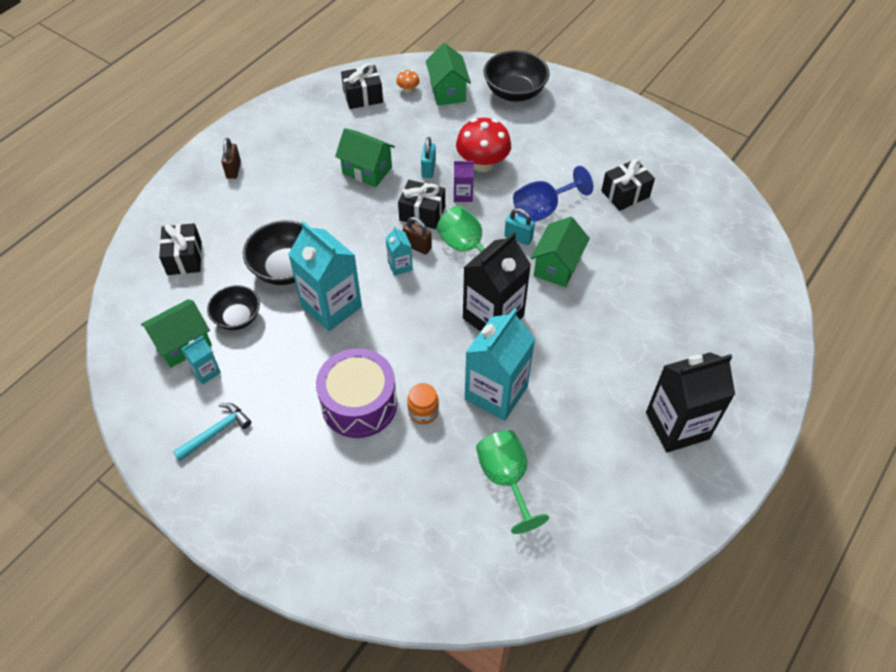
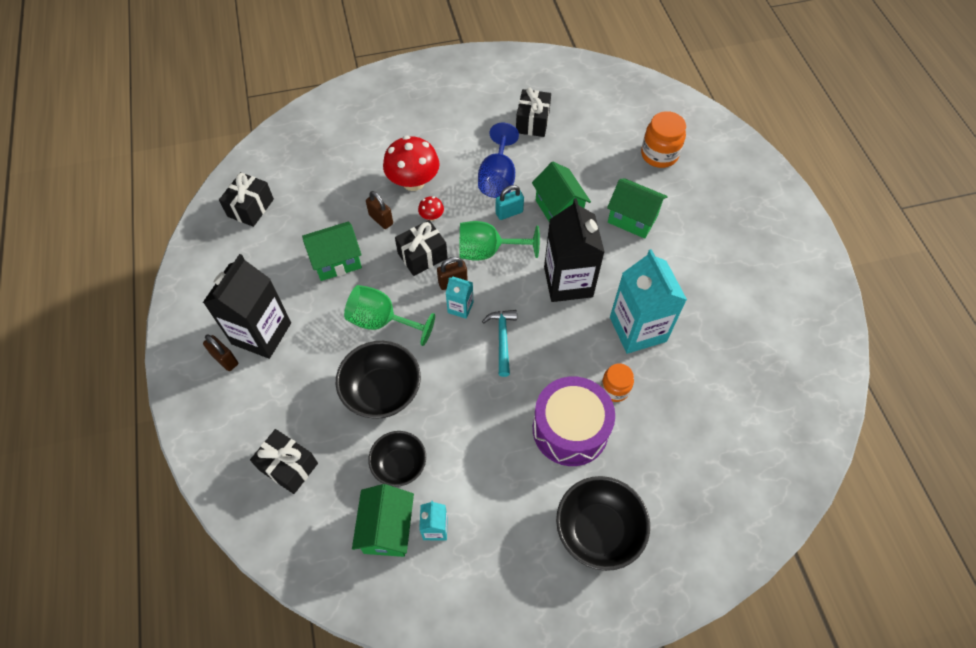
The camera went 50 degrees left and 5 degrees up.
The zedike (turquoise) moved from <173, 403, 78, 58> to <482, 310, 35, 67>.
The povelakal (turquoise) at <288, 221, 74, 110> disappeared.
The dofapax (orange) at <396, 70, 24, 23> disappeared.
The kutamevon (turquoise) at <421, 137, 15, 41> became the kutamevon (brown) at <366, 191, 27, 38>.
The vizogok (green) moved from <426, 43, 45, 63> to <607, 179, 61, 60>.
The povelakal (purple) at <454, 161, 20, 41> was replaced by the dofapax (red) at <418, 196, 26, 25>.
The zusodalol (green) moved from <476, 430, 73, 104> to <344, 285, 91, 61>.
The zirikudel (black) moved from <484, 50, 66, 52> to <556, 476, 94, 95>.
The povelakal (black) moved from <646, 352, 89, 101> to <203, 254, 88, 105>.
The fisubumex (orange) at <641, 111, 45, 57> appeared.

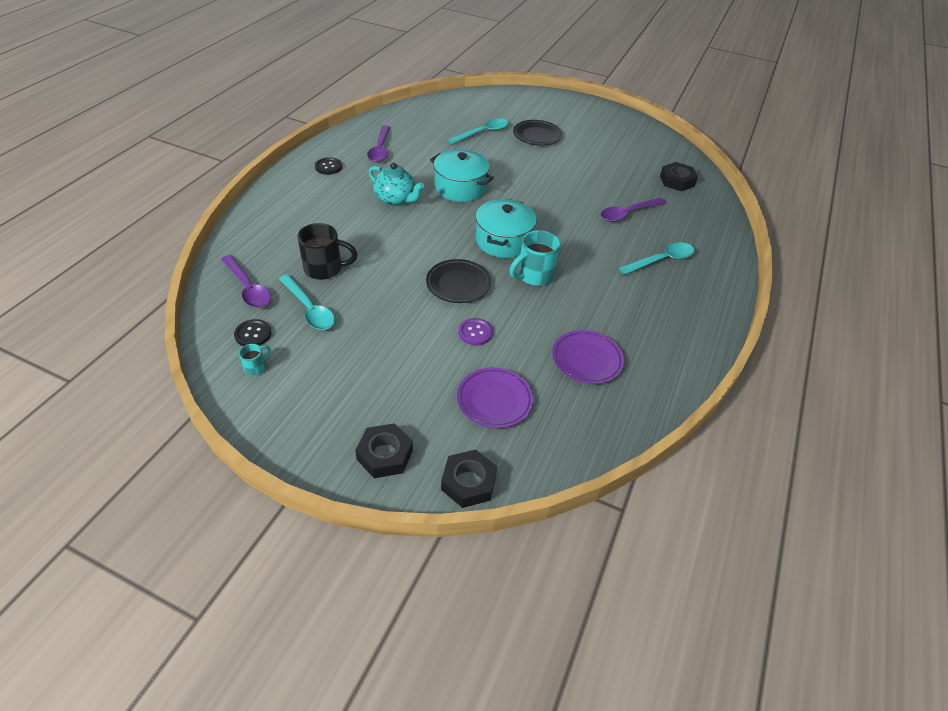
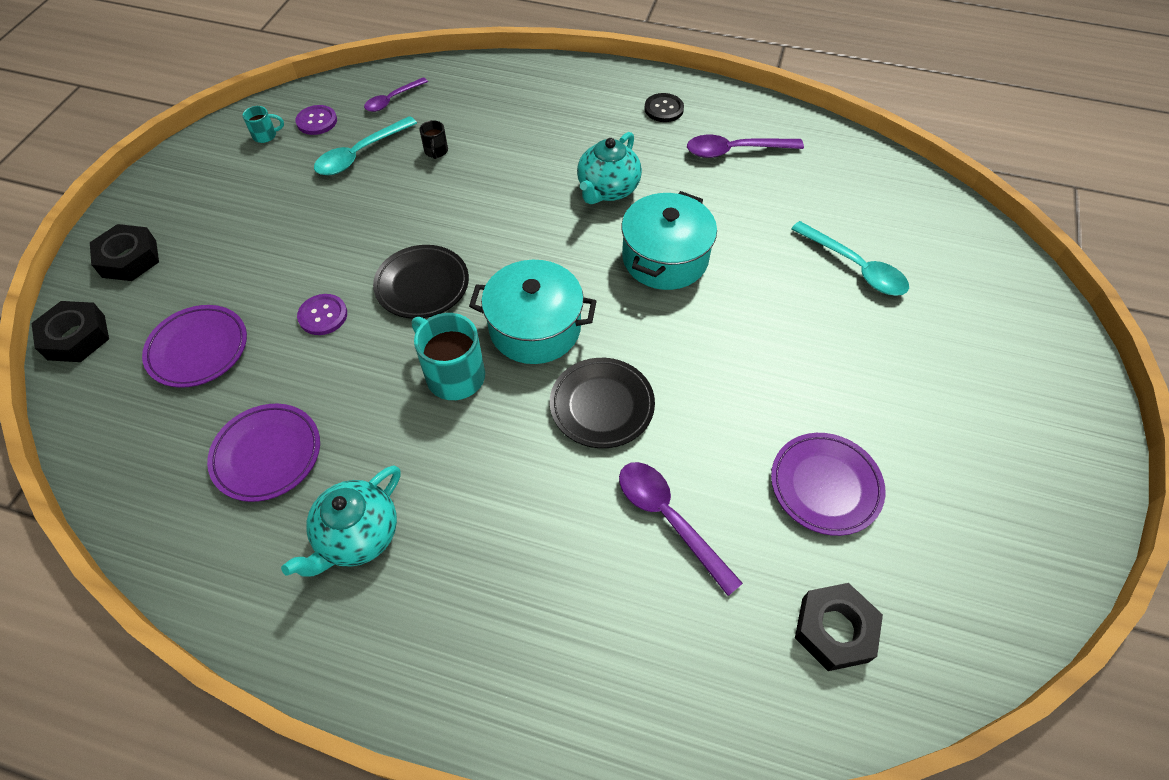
The camera went 85 degrees right and 10 degrees up.
The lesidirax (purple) at <221, 255, 50, 53> changed to 0.66 times the size.
The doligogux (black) at <234, 319, 38, 27> became the doligogux (purple) at <295, 105, 42, 30>.
The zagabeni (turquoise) at <239, 344, 32, 32> turned 45 degrees counterclockwise.
The zagabeni (black) at <297, 223, 60, 57> changed to 0.50 times the size.
The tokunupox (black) moved from <513, 120, 49, 26> to <550, 358, 105, 90>.
The lesidirax (turquoise) at <619, 242, 76, 33> disappeared.
The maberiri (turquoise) at <281, 465, 120, 112> appeared.
The tokunupox (purple) at <771, 433, 114, 103> appeared.

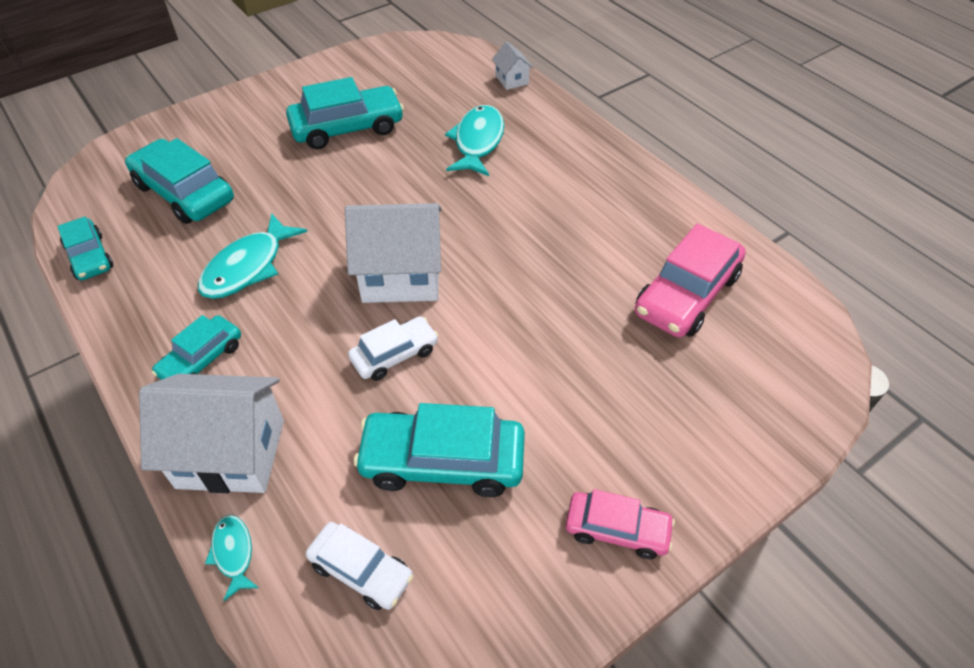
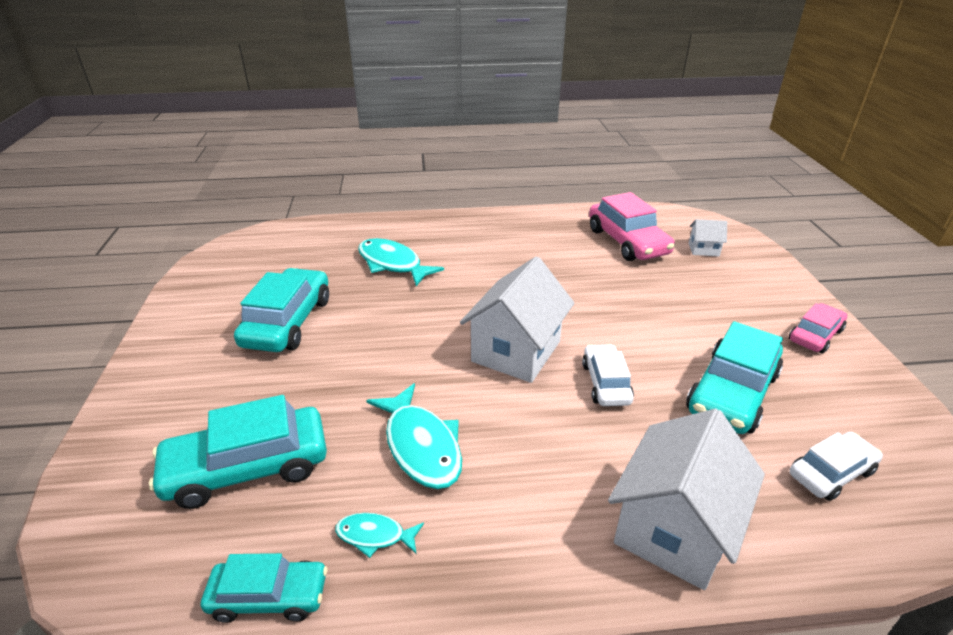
The camera went 60 degrees left and 15 degrees down.
The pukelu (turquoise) at <152, 315, 89, 65> disappeared.
The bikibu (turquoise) moved from <205, 515, 54, 86> to <335, 513, 89, 45>.
The vizogok (white) moved from <492, 42, 42, 48> to <689, 219, 38, 37>.

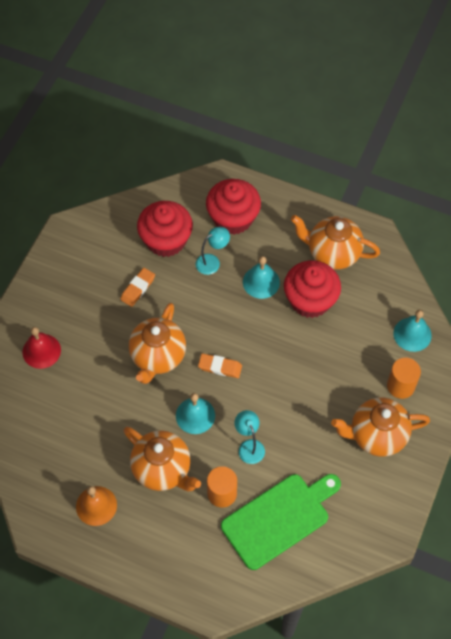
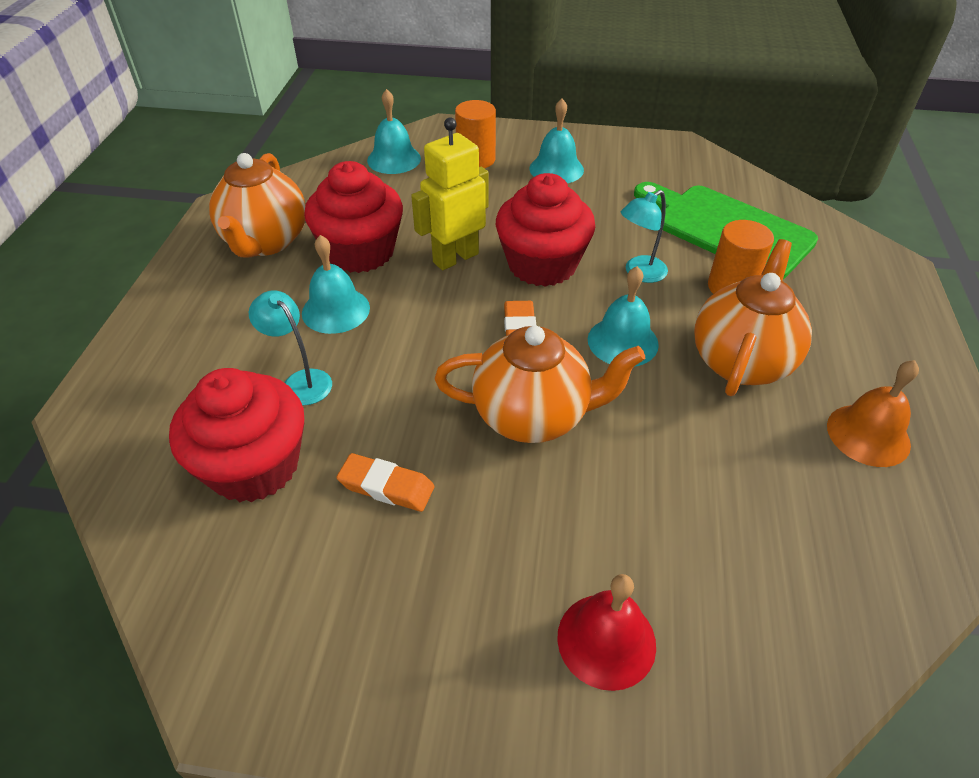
The camera went 105 degrees left and 15 degrees down.
The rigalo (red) moved from <206, 179, 55, 56> to <496, 173, 99, 114>.
The maberiri (orange) at <331, 398, 99, 59> was replaced by the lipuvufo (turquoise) at <530, 99, 54, 84>.
The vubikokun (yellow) at <411, 118, 78, 152> appeared.

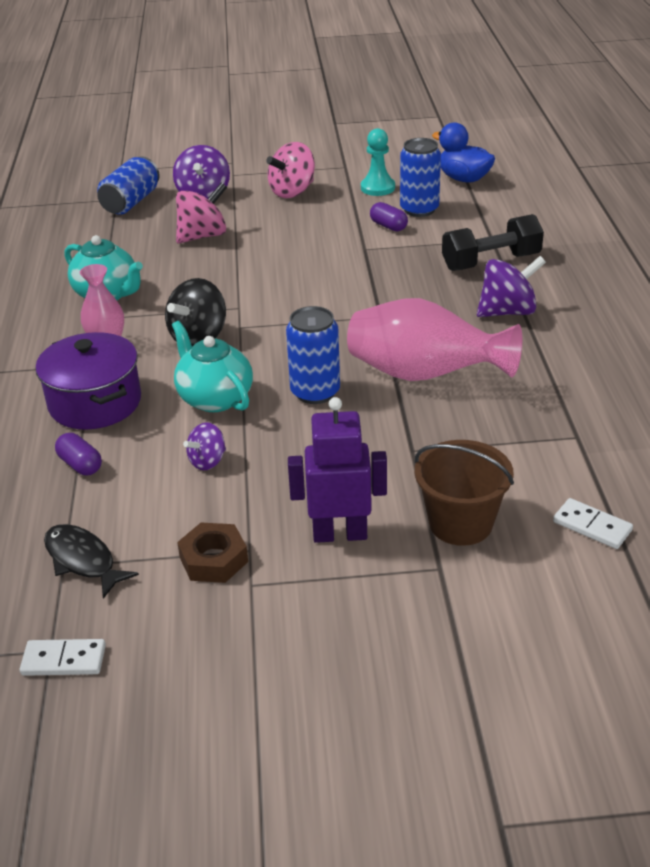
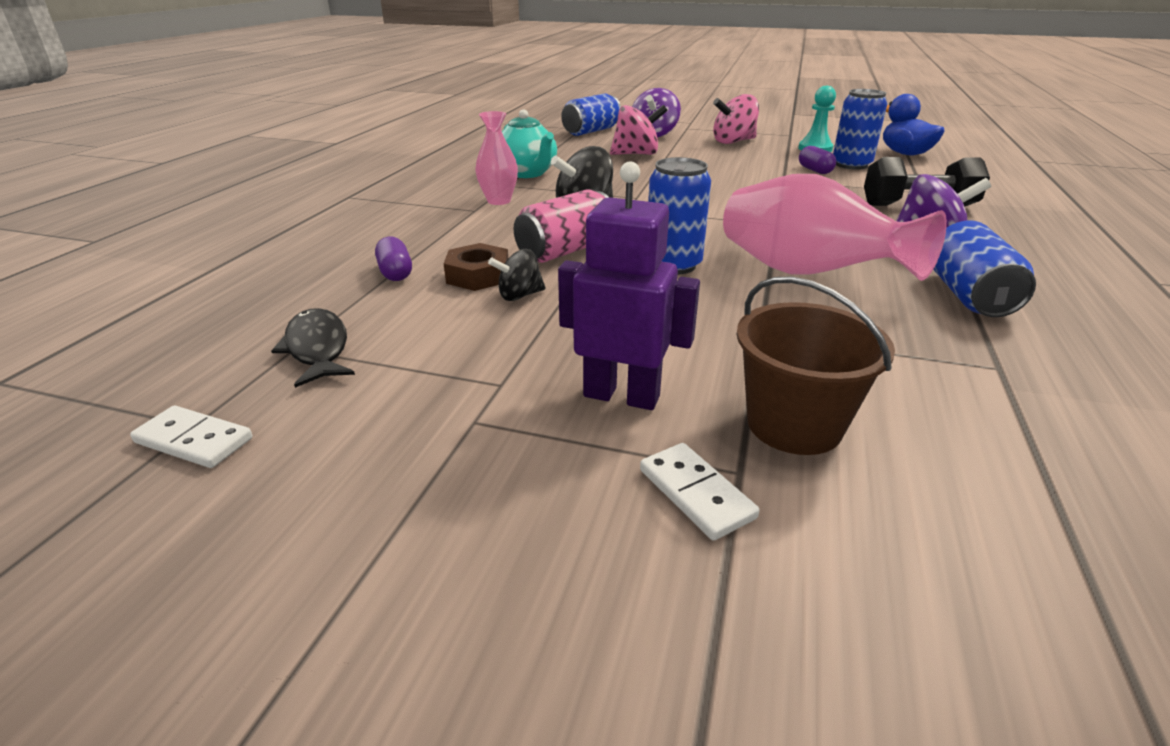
The camera went 20 degrees right and 5 degrees down.
The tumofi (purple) at <35, 332, 106, 98> disappeared.
The maberiri (turquoise) at <172, 321, 81, 91> was replaced by the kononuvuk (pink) at <514, 190, 95, 73>.
The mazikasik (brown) moved from <177, 522, 71, 61> to <444, 243, 64, 48>.
The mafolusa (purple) at <183, 422, 43, 48> became the mafolusa (black) at <488, 249, 58, 52>.
The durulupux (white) moved from <553, 498, 80, 51> to <640, 443, 120, 98>.
The kononuvuk (blue) at <933, 220, 103, 97> appeared.

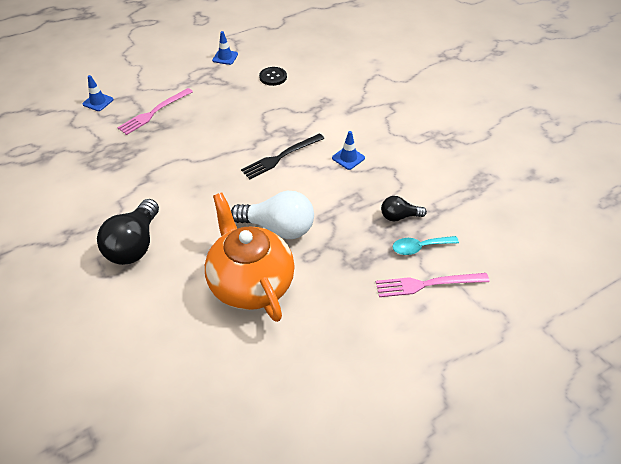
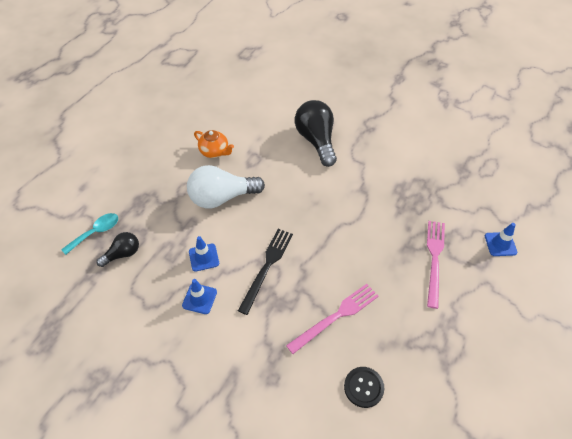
The camera went 150 degrees right and 5 degrees up.
The maberiri (orange) at <205, 193, 90, 129> changed to 0.45 times the size.
The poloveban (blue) moved from <212, 31, 26, 34> to <189, 236, 30, 36>.
The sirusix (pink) moved from <376, 273, 113, 24> to <286, 284, 93, 70>.

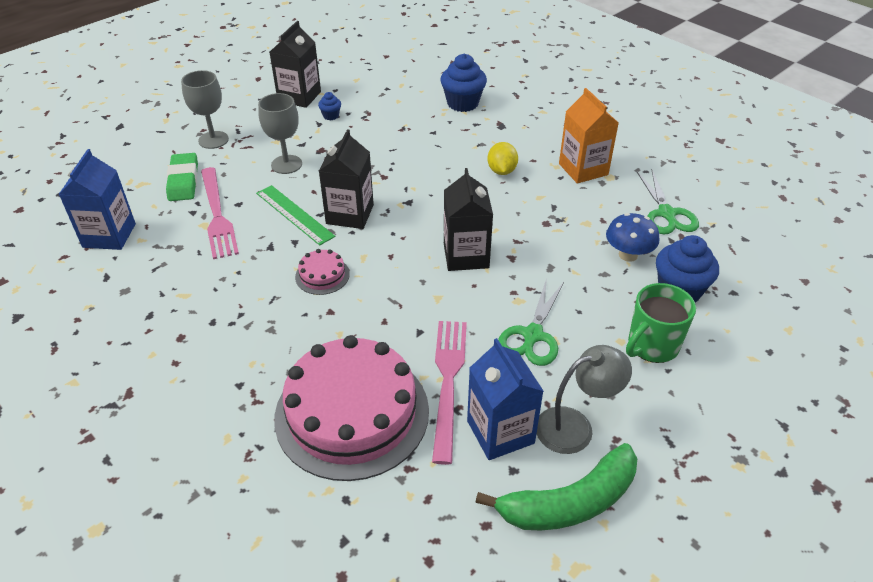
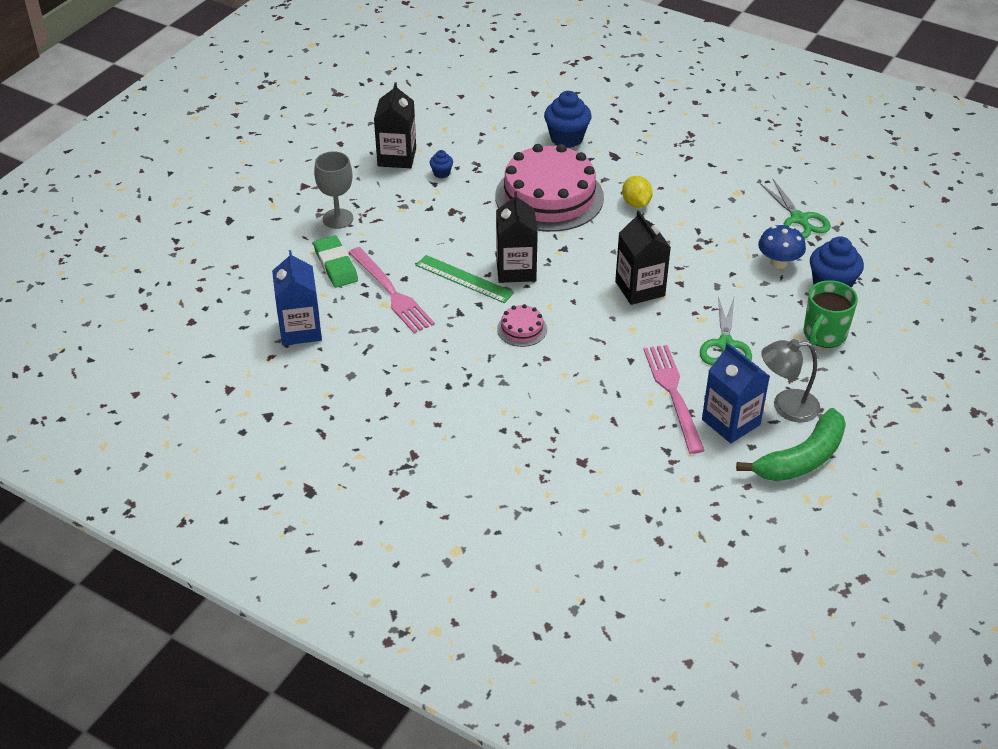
The camera went 15 degrees left and 0 degrees up.
The zusodalol (grey) at <258, 93, 44, 81> disappeared.
The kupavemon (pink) moved from <274, 335, 155, 146> to <495, 144, 109, 88>.
The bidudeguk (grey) at <537, 345, 95, 109> turned 150 degrees counterclockwise.
The povelakal (orange) at <559, 88, 60, 96> disappeared.

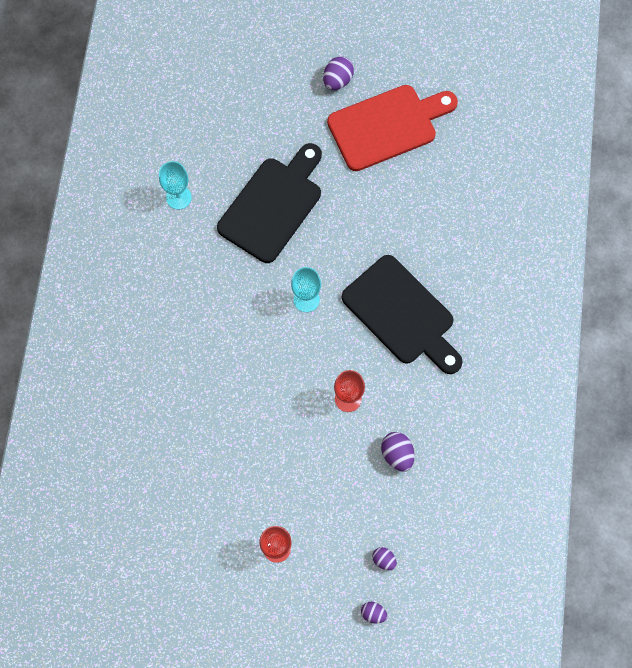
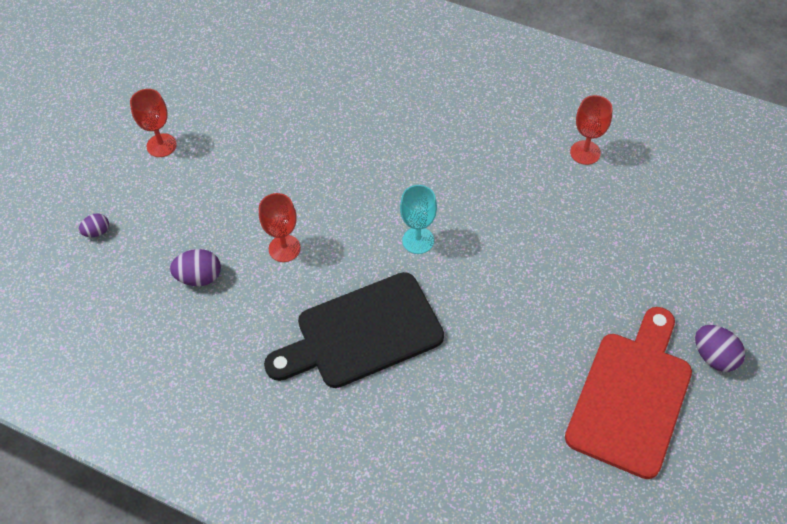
The camera went 110 degrees right and 15 degrees down.
The zusodalol (turquoise) at <159, 161, 33, 49> became the zusodalol (red) at <570, 95, 43, 70>.
The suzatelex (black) at <217, 143, 105, 120> disappeared.
The suzatelex (red) at <327, 85, 131, 86> turned 150 degrees counterclockwise.
The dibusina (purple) at <361, 602, 26, 21> disappeared.

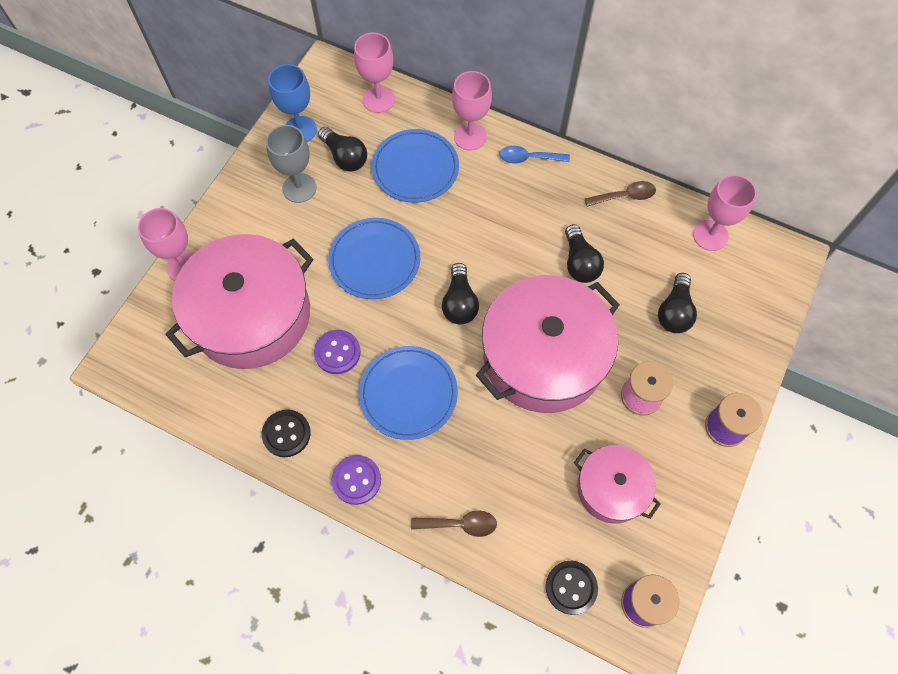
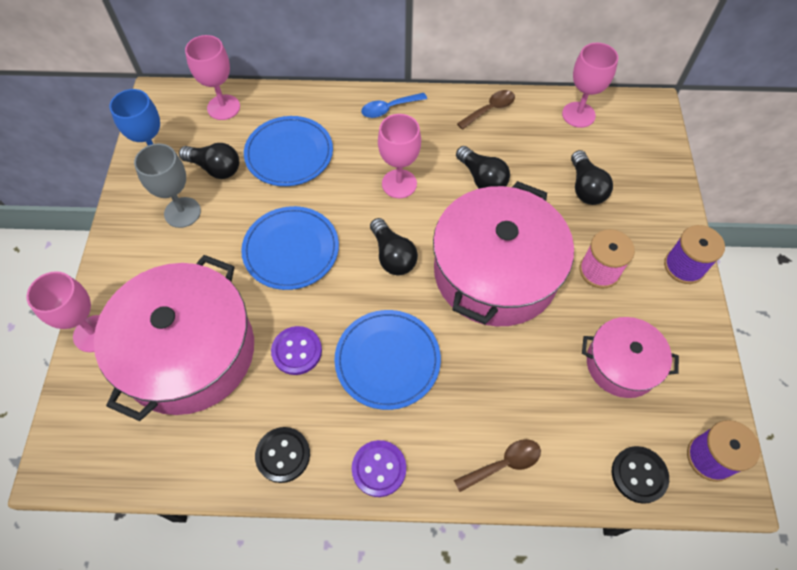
The camera went 25 degrees left and 5 degrees down.
The zusodalol (pink) moved from <452, 71, 40, 80> to <378, 114, 43, 84>.

